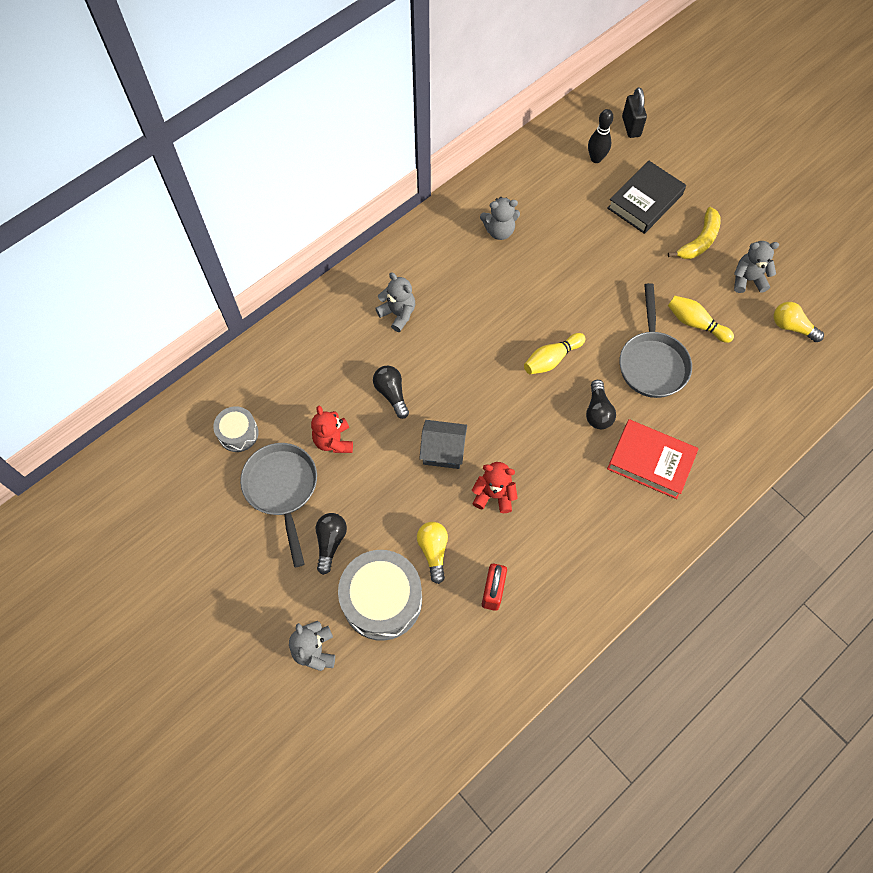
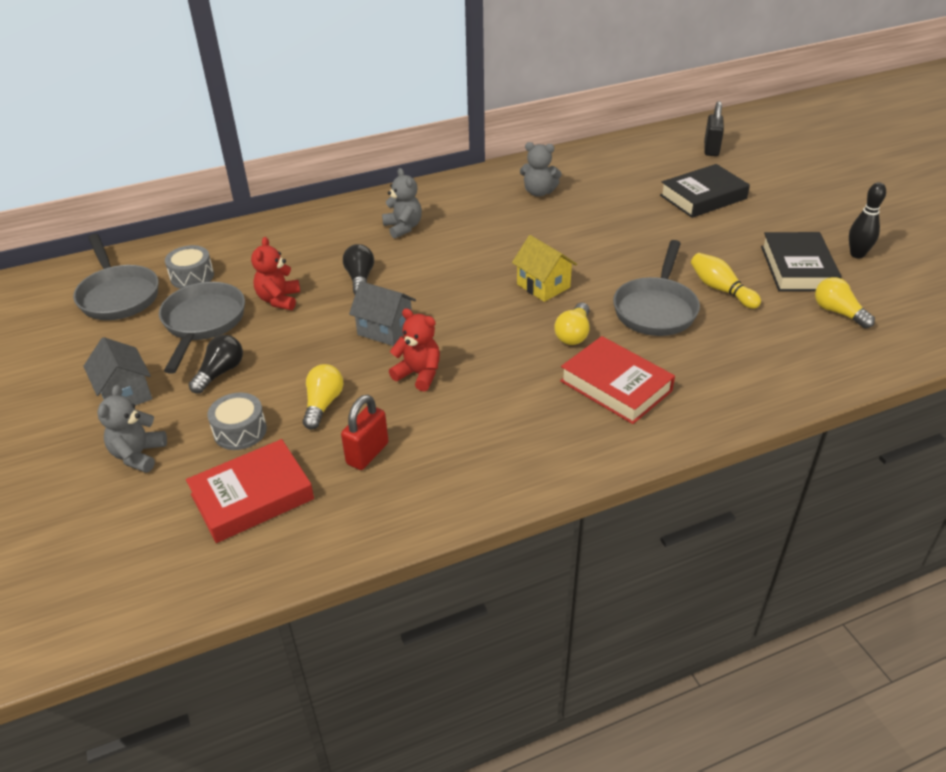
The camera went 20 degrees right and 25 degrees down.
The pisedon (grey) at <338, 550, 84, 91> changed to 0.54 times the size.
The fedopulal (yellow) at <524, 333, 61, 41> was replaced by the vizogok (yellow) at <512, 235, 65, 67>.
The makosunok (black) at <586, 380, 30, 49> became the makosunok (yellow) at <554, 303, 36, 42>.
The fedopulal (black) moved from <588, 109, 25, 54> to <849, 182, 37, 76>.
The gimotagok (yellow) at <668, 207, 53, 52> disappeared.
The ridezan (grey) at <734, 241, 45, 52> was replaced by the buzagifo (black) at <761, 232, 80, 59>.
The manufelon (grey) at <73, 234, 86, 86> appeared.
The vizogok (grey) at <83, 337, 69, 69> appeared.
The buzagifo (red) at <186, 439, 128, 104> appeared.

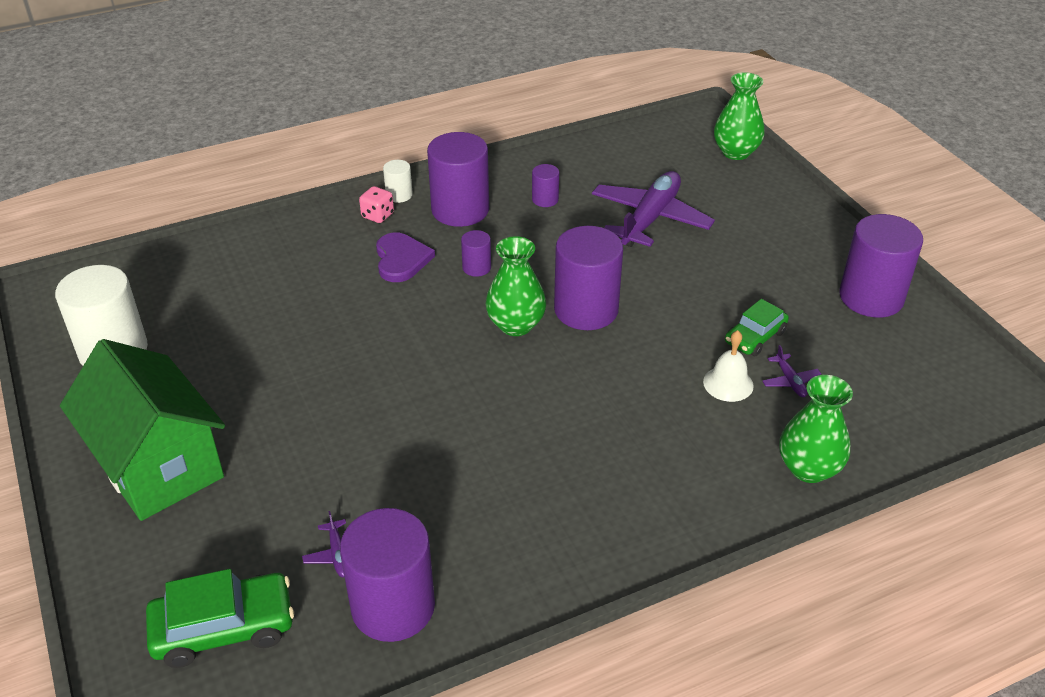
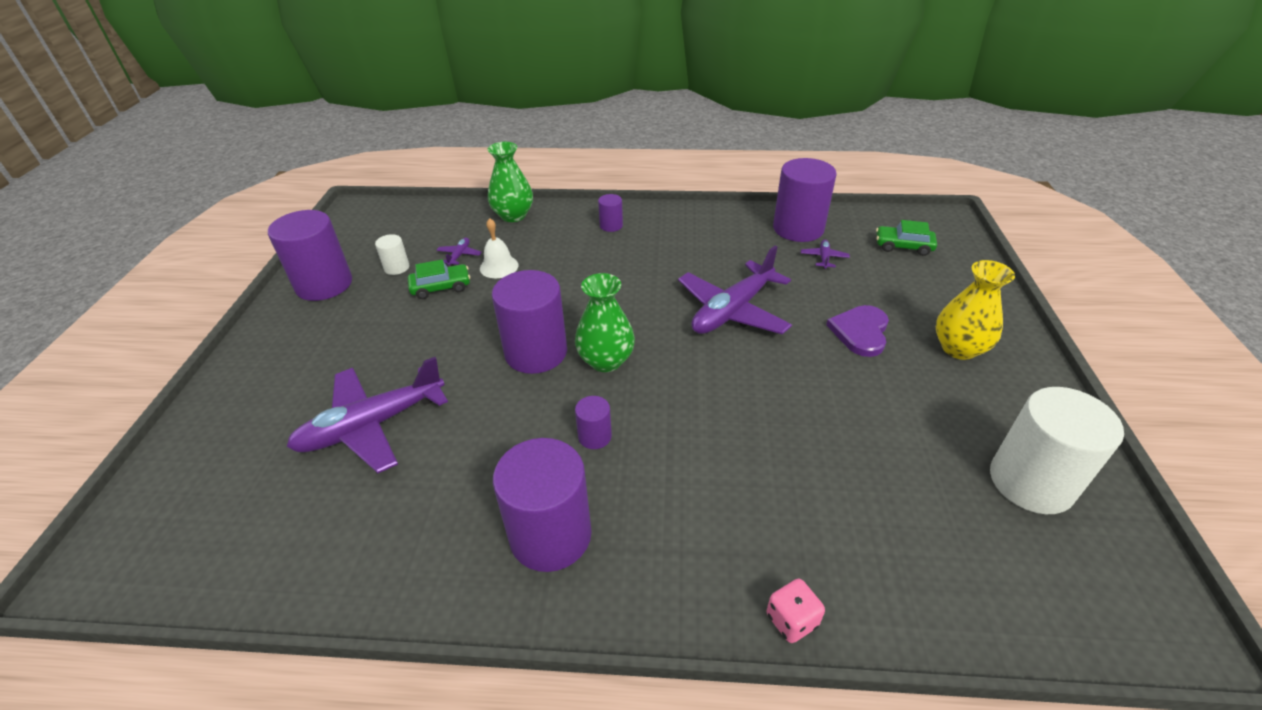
The camera went 150 degrees left and 0 degrees up.
The vizogok (green) at <60, 339, 165, 182> was replaced by the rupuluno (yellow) at <936, 260, 79, 100>.
The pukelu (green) at <146, 569, 148, 99> changed to 0.65 times the size.
The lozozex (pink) moved from <359, 186, 35, 37> to <767, 578, 58, 65>.
The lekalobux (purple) moved from <376, 232, 59, 50> to <826, 305, 63, 52>.
The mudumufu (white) moved from <383, 160, 30, 43> to <375, 234, 34, 41>.
The mudumufu (purple) moved from <532, 164, 27, 43> to <598, 194, 25, 38>.
The rupuluno (green) at <714, 72, 51, 88> disappeared.
The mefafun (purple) at <678, 246, 114, 89> appeared.

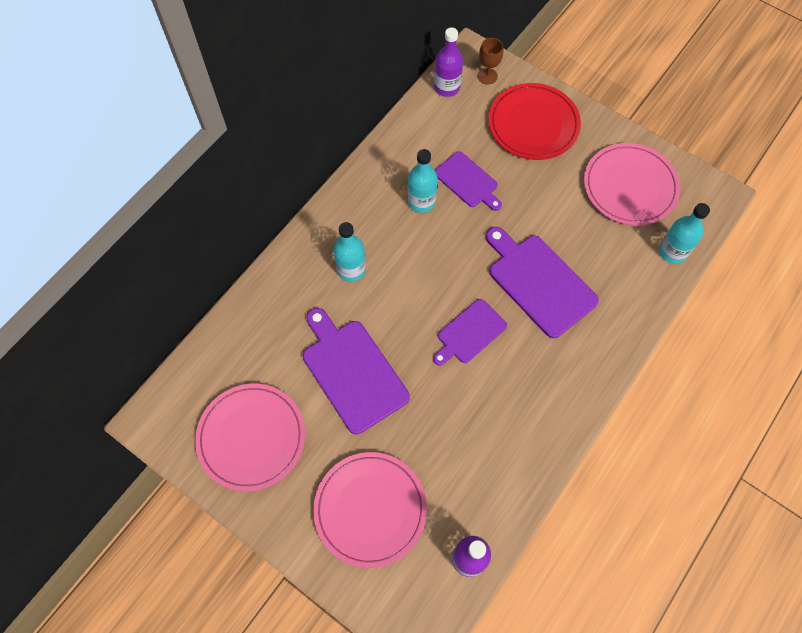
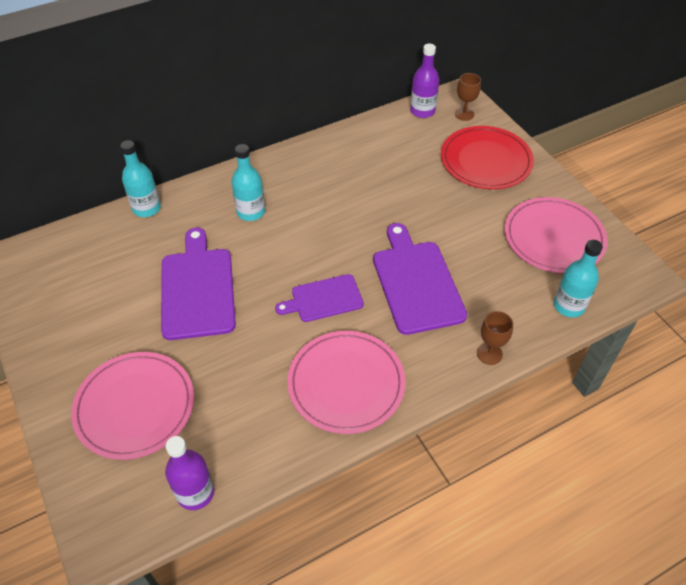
The camera went 25 degrees right and 15 degrees down.
The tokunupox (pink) moved from <195, 384, 110, 107> to <287, 331, 118, 103>.
The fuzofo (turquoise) moved from <408, 149, 30, 64> to <120, 140, 41, 77>.
The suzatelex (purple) at <435, 151, 67, 60> disappeared.
The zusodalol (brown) at <477, 311, 36, 54> appeared.

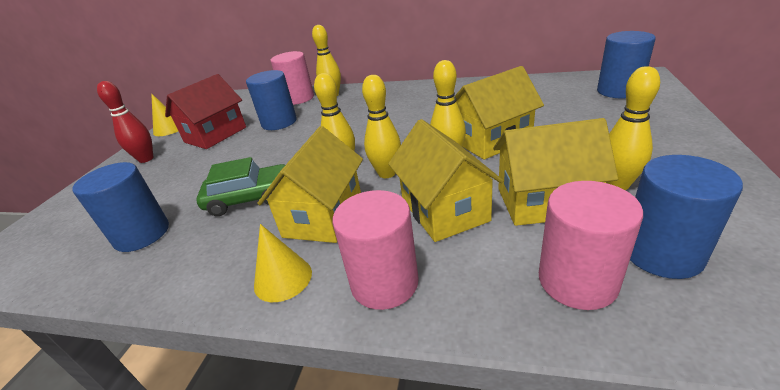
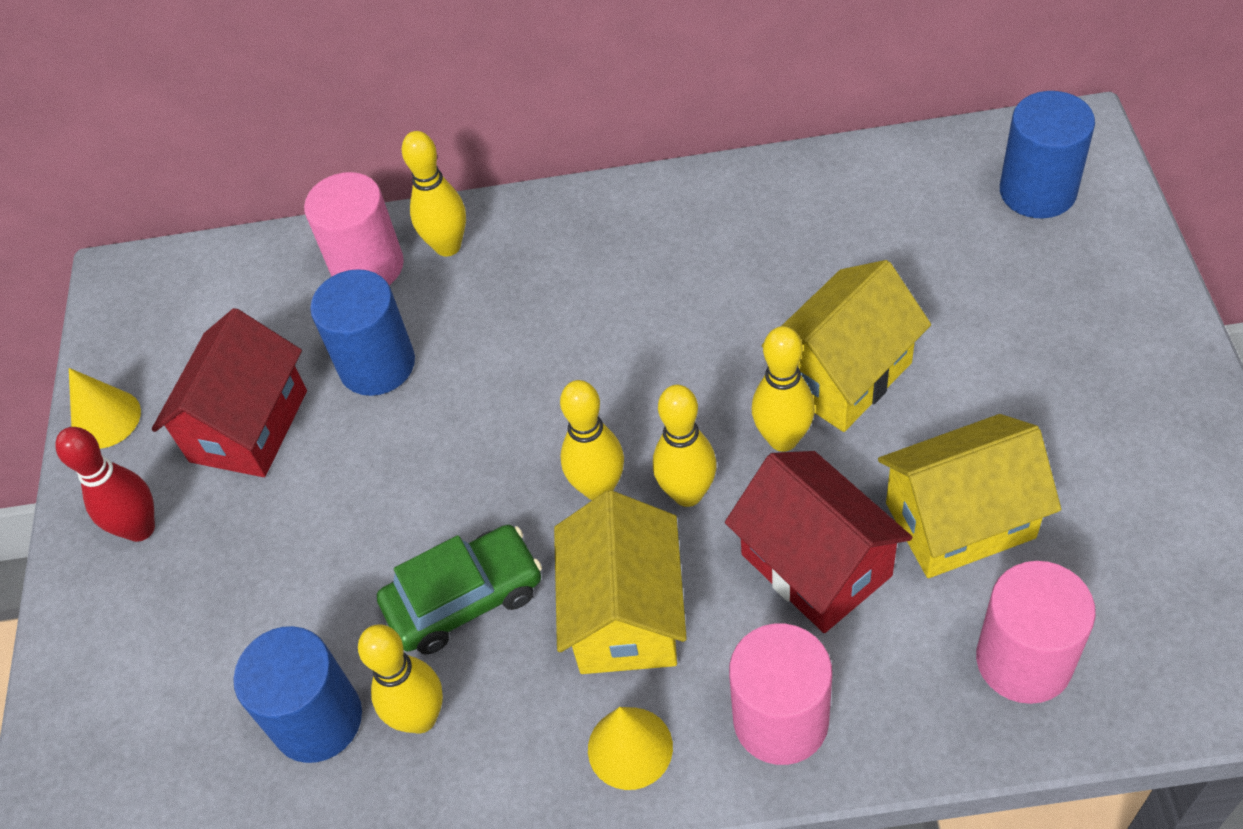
The camera went 15 degrees left and 20 degrees up.
The vizogok (yellow) at <388, 119, 115, 123> became the vizogok (red) at <725, 451, 188, 182>.
The fedopulal (yellow) moved from <606, 66, 54, 124> to <358, 625, 85, 109>.
The mudumufu (blue) at <630, 155, 113, 124> disappeared.

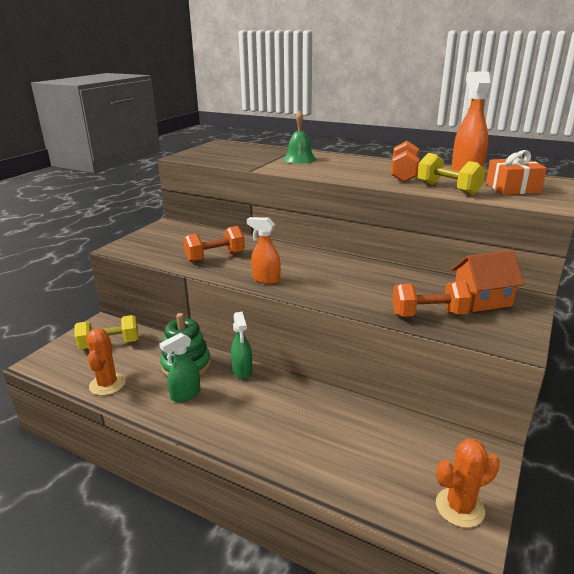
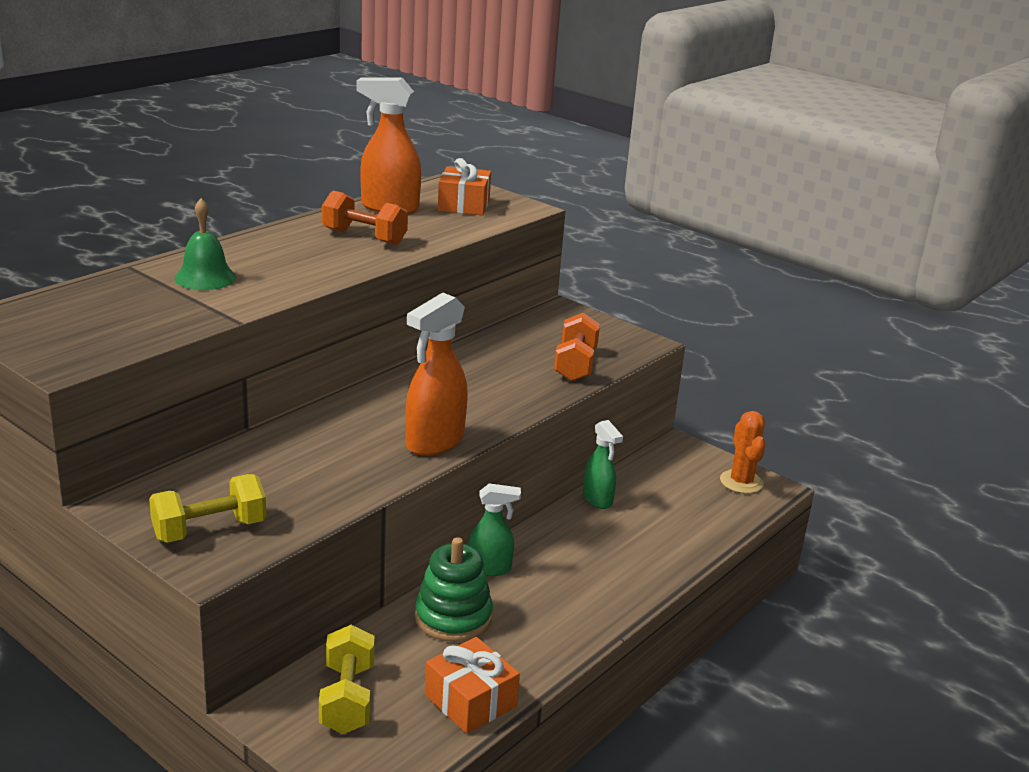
The camera went 80 degrees left and 0 degrees up.
The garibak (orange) at <86, 328, 40, 67> was replaced by the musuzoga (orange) at <425, 637, 95, 97>.
The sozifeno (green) moved from <159, 333, 41, 69> to <583, 420, 40, 89>.
The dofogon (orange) at <183, 226, 62, 36> disappeared.
The sozifeno (orange) at <247, 217, 34, 67> changed to 1.61 times the size.
The dofogon (yellow) moved from <417, 153, 68, 42> to <149, 474, 117, 69>.
The vizogok (orange) at <451, 250, 73, 62> disappeared.

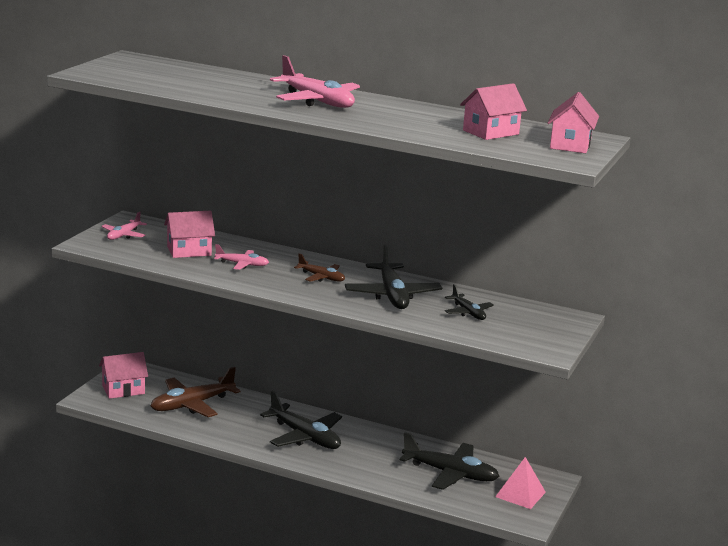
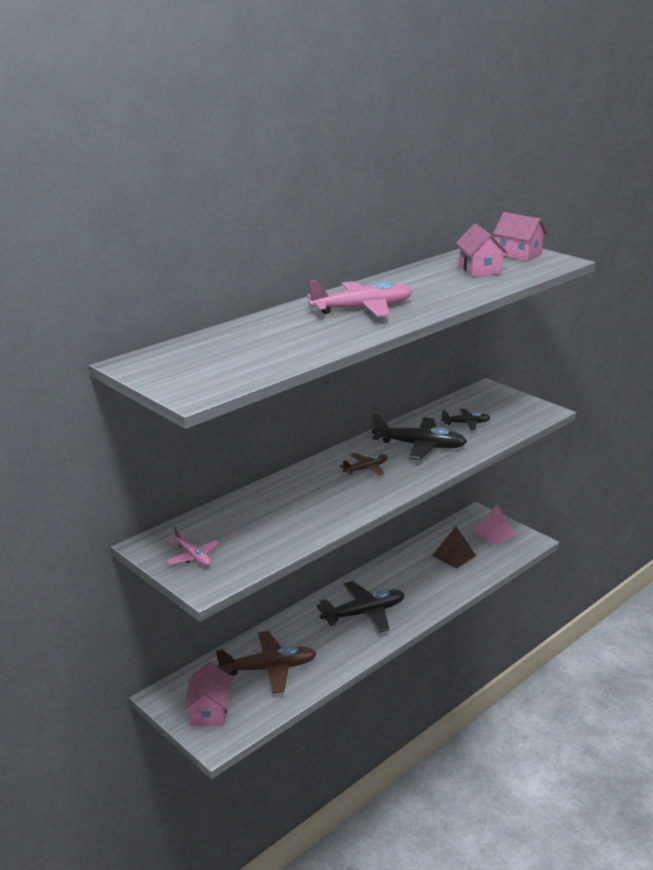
The camera went 65 degrees left and 5 degrees up.
The mefafun (brown) at <151, 367, 90, 50> turned 90 degrees counterclockwise.
The vizogok (pink) at <164, 211, 51, 47> disappeared.
The mefafun (pink) at <214, 244, 55, 26> disappeared.
The mefafun (black) at <400, 432, 99, 58> was replaced by the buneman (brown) at <432, 526, 44, 43>.

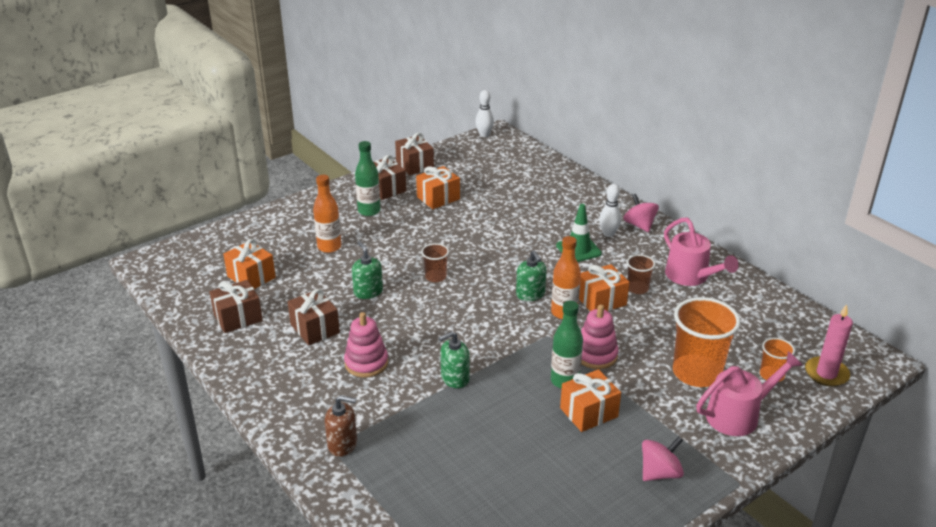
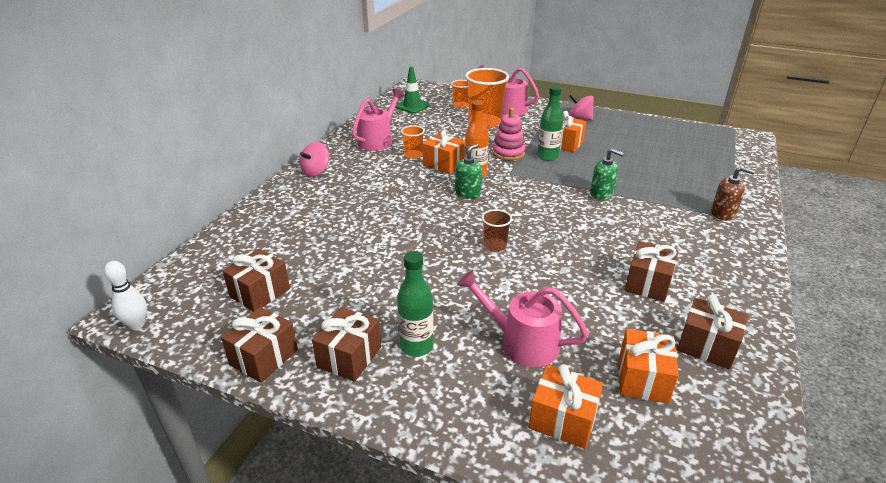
The camera went 120 degrees left and 0 degrees up.
The fuzofo (orange) at <313, 175, 28, 78> was replaced by the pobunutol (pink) at <457, 270, 132, 97>.
The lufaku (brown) at <325, 395, 32, 62> turned 135 degrees clockwise.
The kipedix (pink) at <344, 312, 44, 66> disappeared.
The lufaku (green) at <352, 241, 31, 58> disappeared.
The musuzoga (orange) moved from <416, 166, 44, 43> to <529, 364, 74, 85>.
The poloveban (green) moved from <556, 204, 46, 58> to <395, 66, 35, 48>.
The fedopulal (white) at <599, 184, 22, 53> disappeared.
The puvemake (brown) at <627, 255, 28, 39> became the puvemake (orange) at <401, 125, 24, 34>.
The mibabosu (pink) at <805, 304, 48, 83> disappeared.
The musuzoga (brown) at <223, 249, 67, 63> appeared.

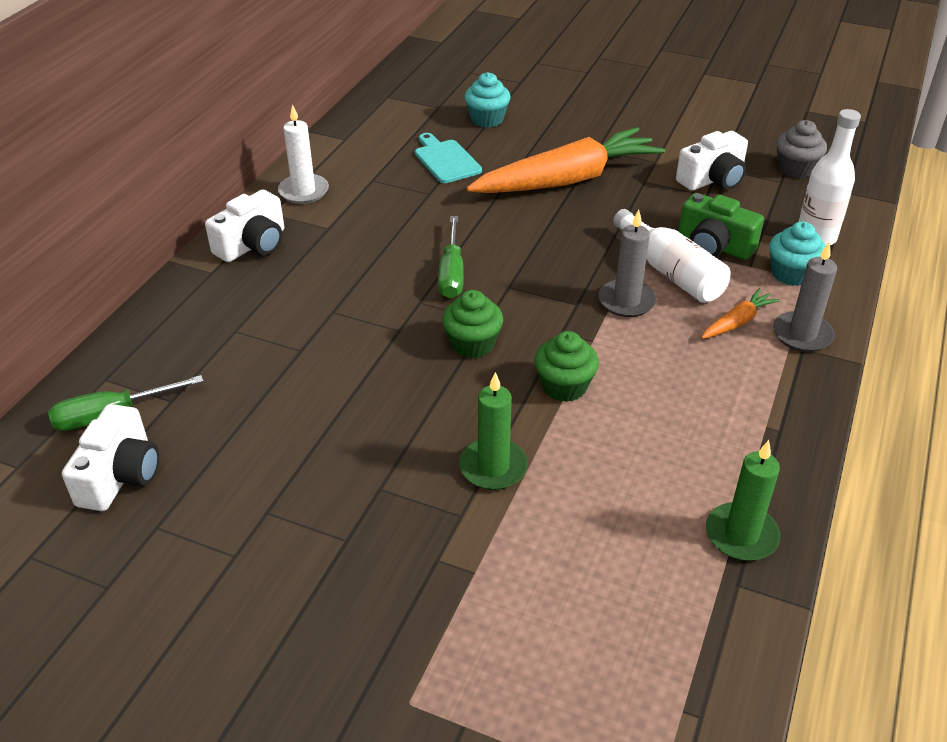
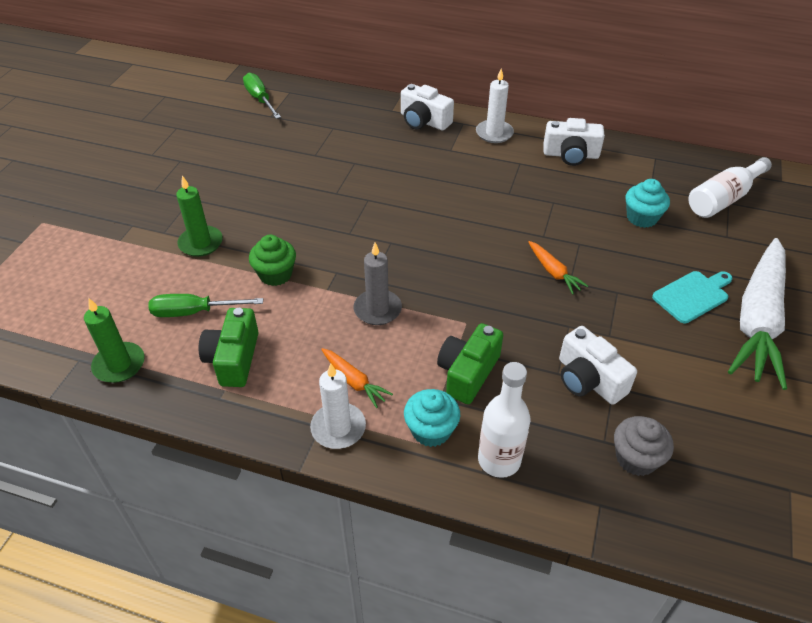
The camera went 85 degrees right and 5 degrees up.
The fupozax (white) moved from <62, 404, 97, 107> to <543, 118, 62, 48>.
The suzatelex (turquoise) moved from <415, 133, 67, 50> to <652, 271, 80, 52>.
The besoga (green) moved from <438, 216, 26, 82> to <149, 294, 114, 23>.
The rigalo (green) at <442, 290, 61, 68> disappeared.
The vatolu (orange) at <466, 127, 199, 66> changed to 0.42 times the size.
The fuzofo (white) moved from <613, 209, 117, 94> to <688, 157, 84, 61>.
The mibabosu (grey) at <773, 242, 64, 110> became the mibabosu (white) at <310, 363, 56, 86>.
The fupozax (green) at <199, 308, 60, 79> appeared.
The vatolu (white) at <728, 238, 59, 152> appeared.

